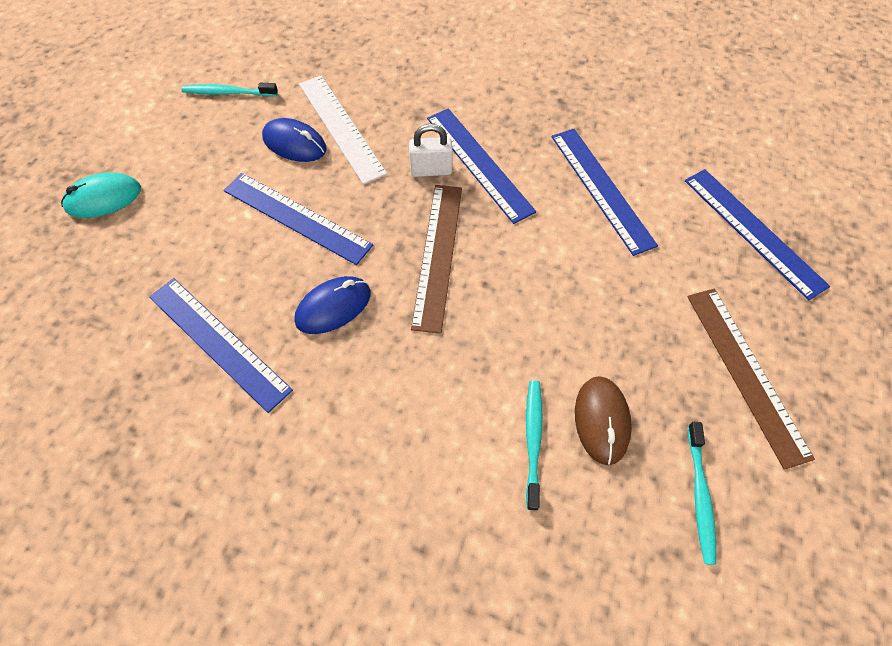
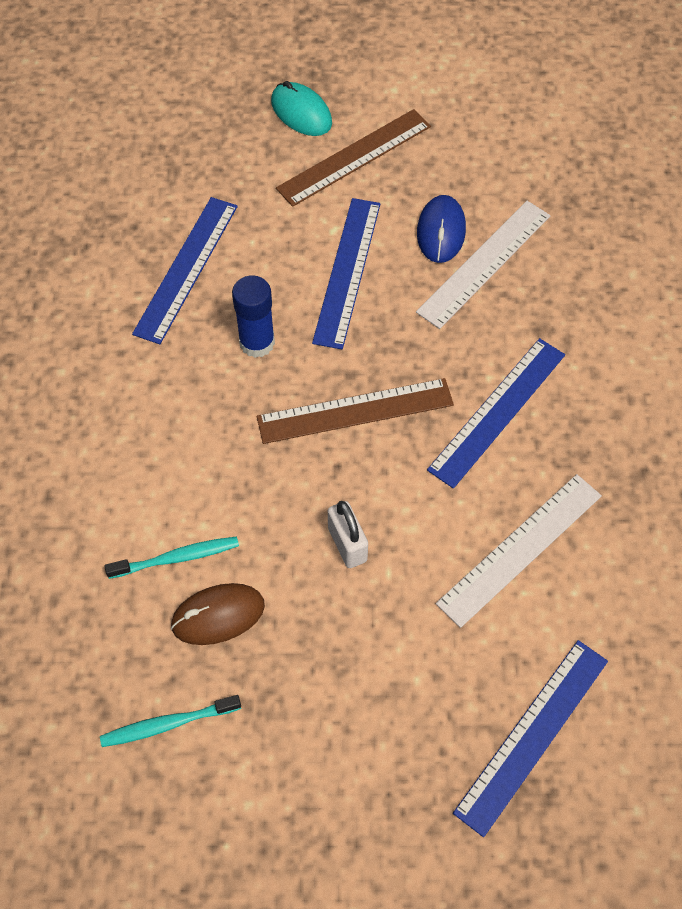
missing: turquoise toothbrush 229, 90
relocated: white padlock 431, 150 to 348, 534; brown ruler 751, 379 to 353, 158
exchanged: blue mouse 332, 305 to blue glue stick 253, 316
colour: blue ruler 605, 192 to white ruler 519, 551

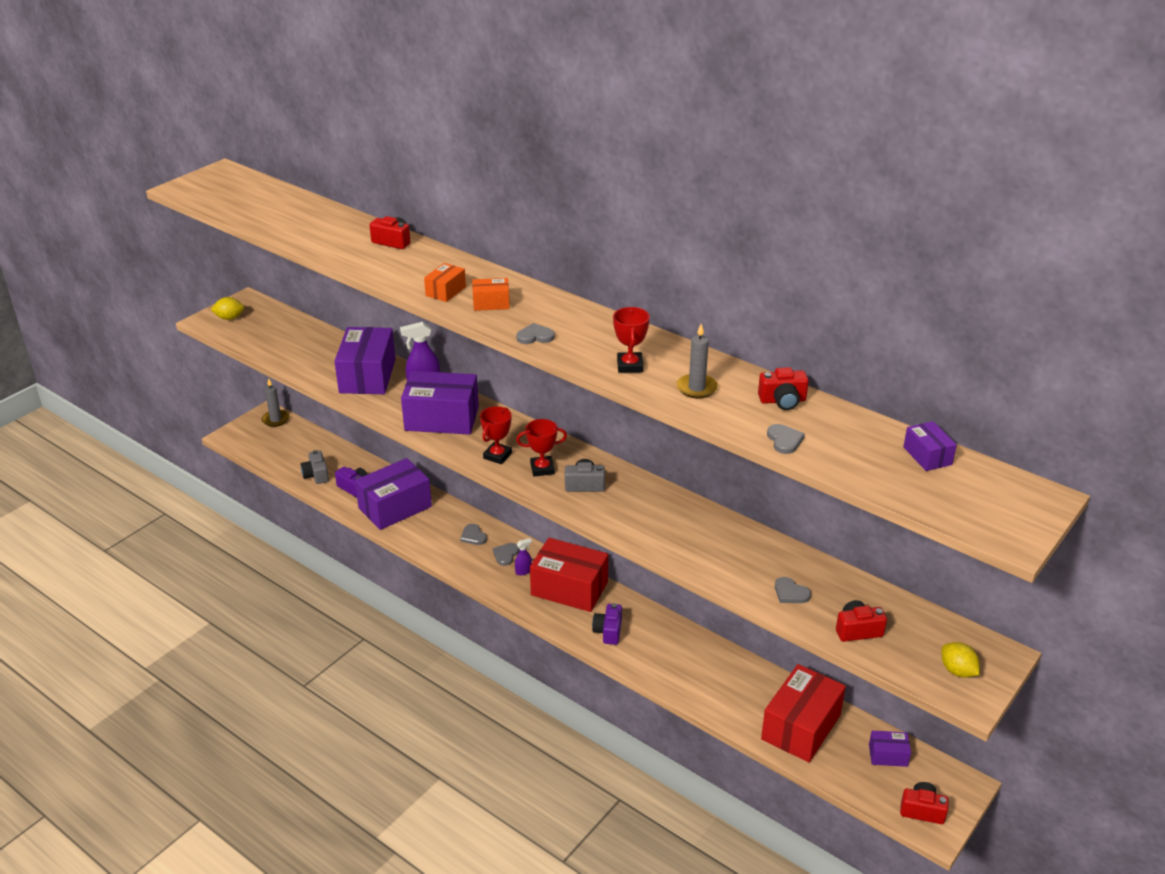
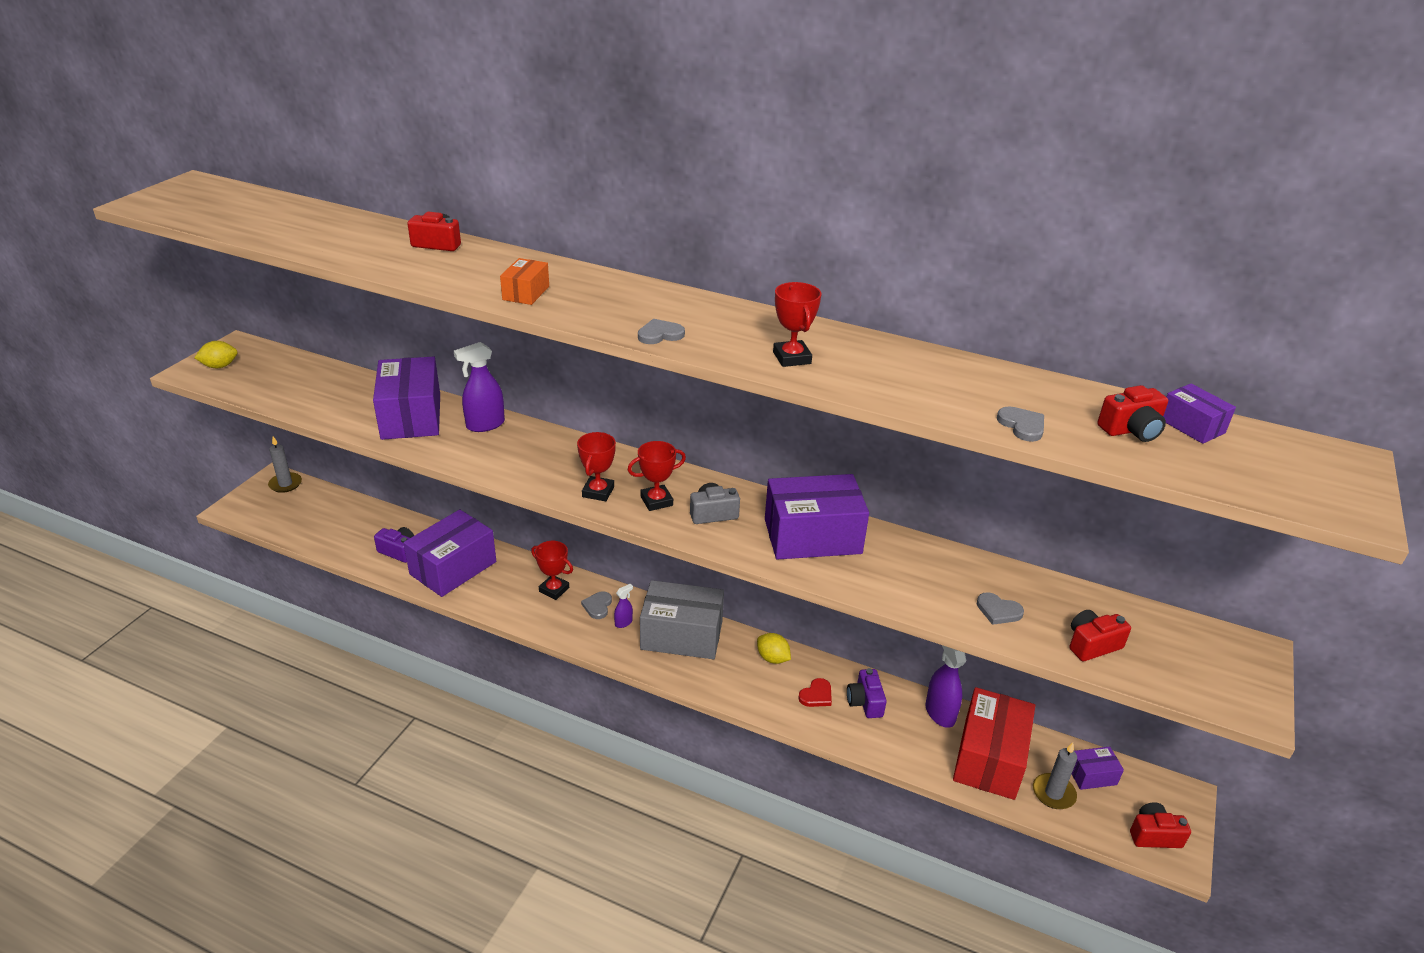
missing: orange box 491, 294; grey camera 314, 467
appeared: purple spray bottle 945, 686; red heart 815, 692
relocated: grey candle 697, 361 to 1055, 775; red camera 783, 388 to 1132, 413; purple box 440, 403 to 817, 517; purple camera 607, 624 to 867, 693; yellow lemon 961, 660 to 774, 648
exchanged: grey heart 473, 534 to red trophy 552, 570
colour: red box 569, 575 to grey box 682, 619

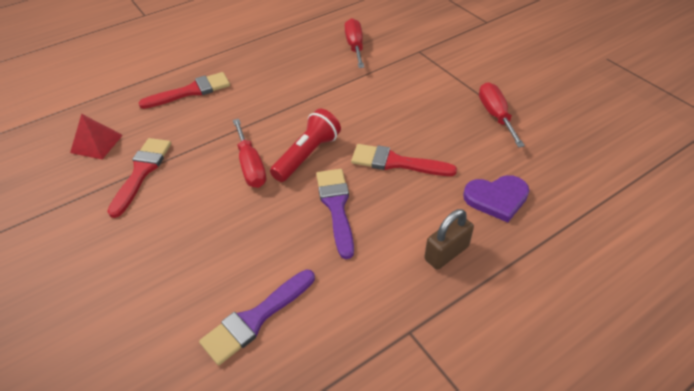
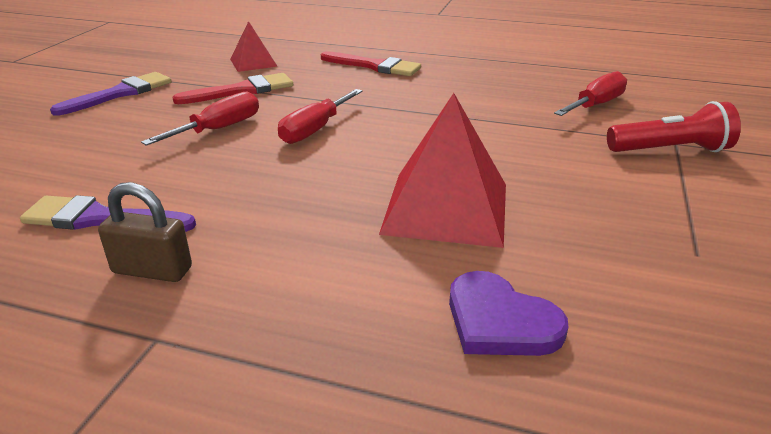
relocated: red screwdriver 502, 114 to 200, 119; red flashlight 305, 145 to 674, 126; purple brush 335, 214 to 111, 94; brown padlock 449, 239 to 145, 232
exchanged: red brush 404, 160 to red pyramid 442, 170

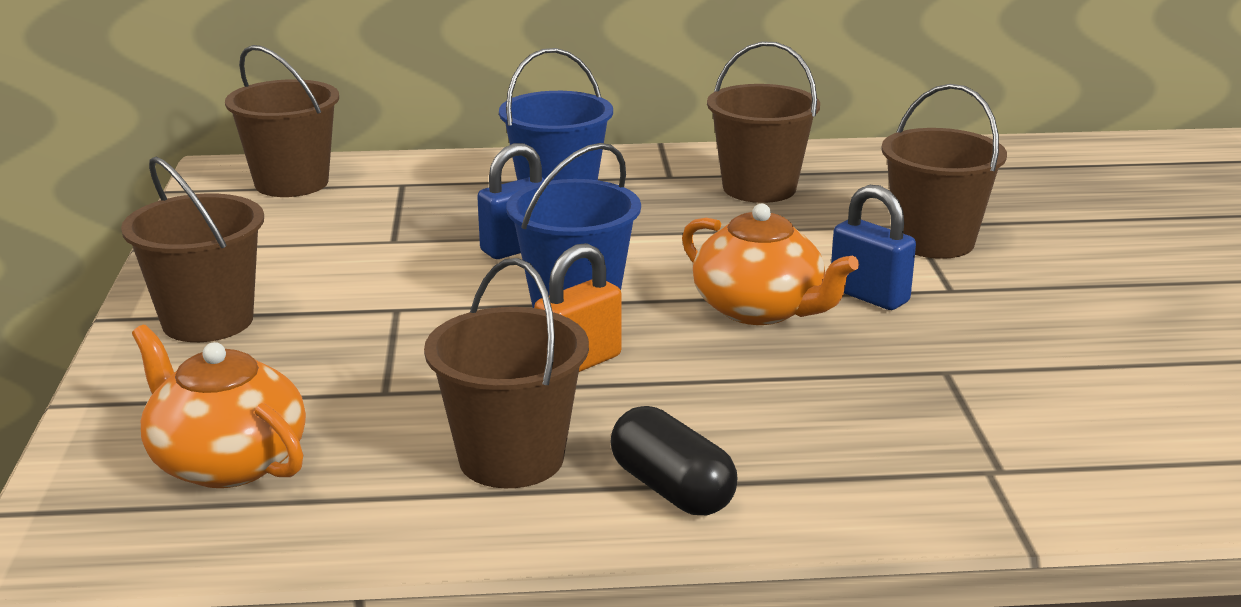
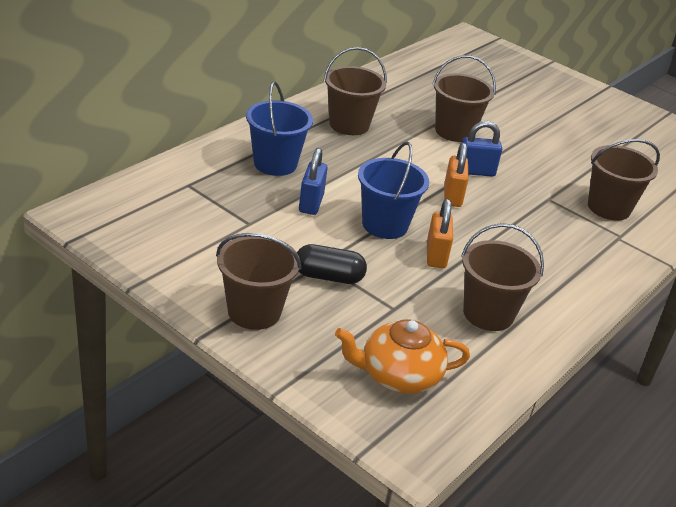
relocated: brown bucket 282, 121 to 624, 180; black capsule 673, 460 to 332, 264
exchanged: orange teapot 770, 264 to orange padlock 456, 175

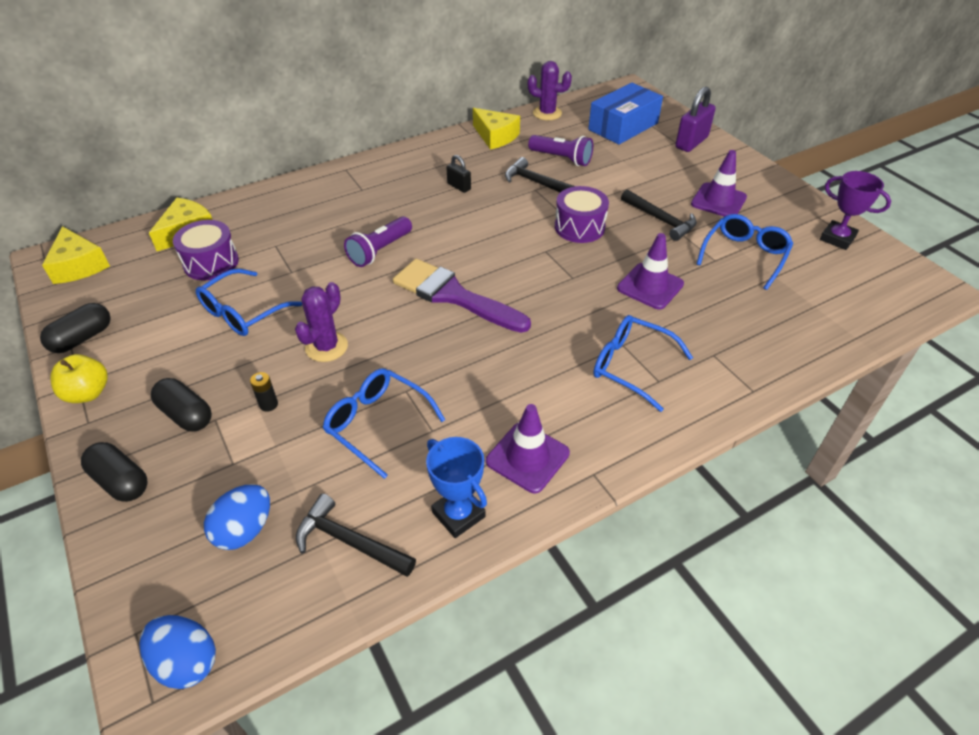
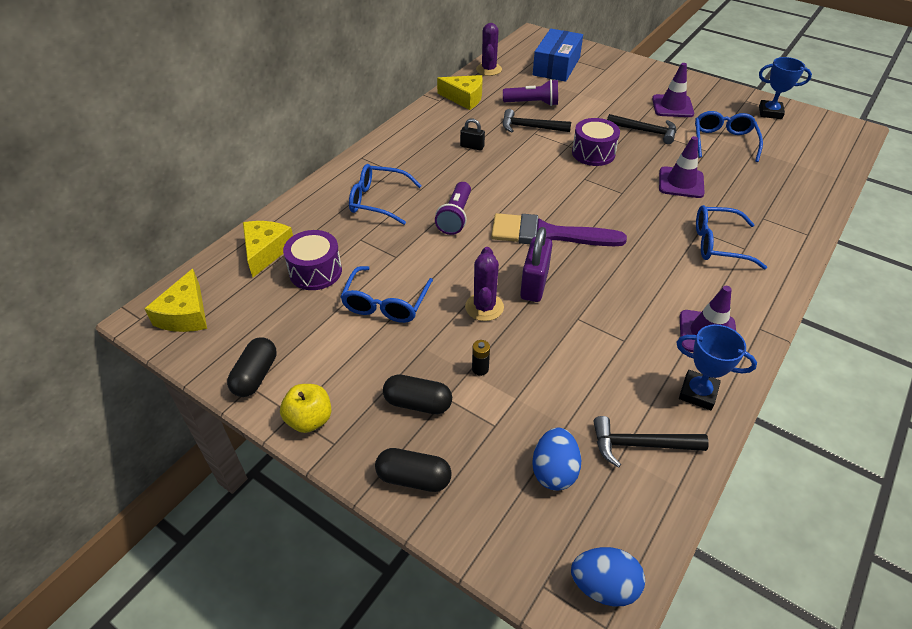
relocated: purple padlock 695, 119 to 536, 264; blue glasses 384, 423 to 385, 194
colour: purple trophy 855, 210 to blue trophy 785, 88
spun: purple cactus 550, 90 = 489, 49 75 degrees counterclockwise; yellow cheese 76, 255 = 175, 300 60 degrees clockwise

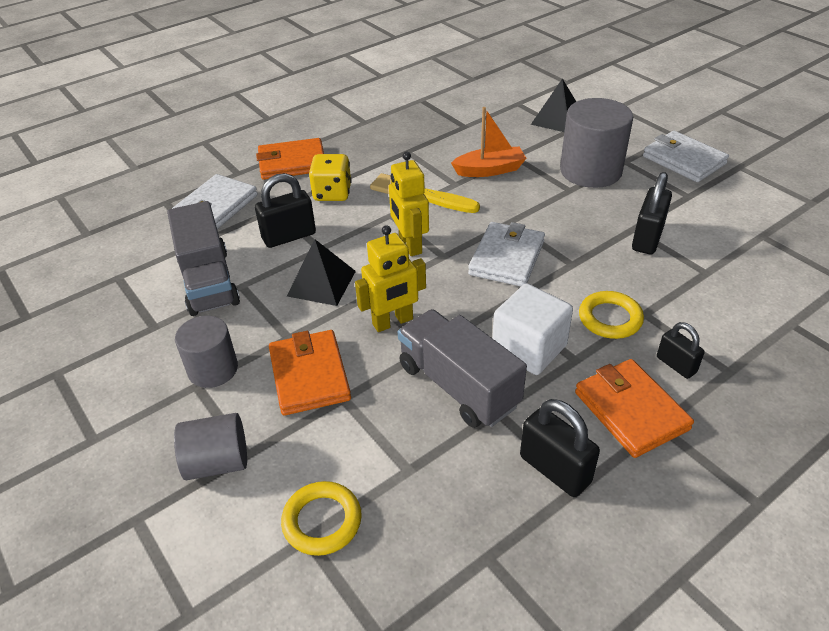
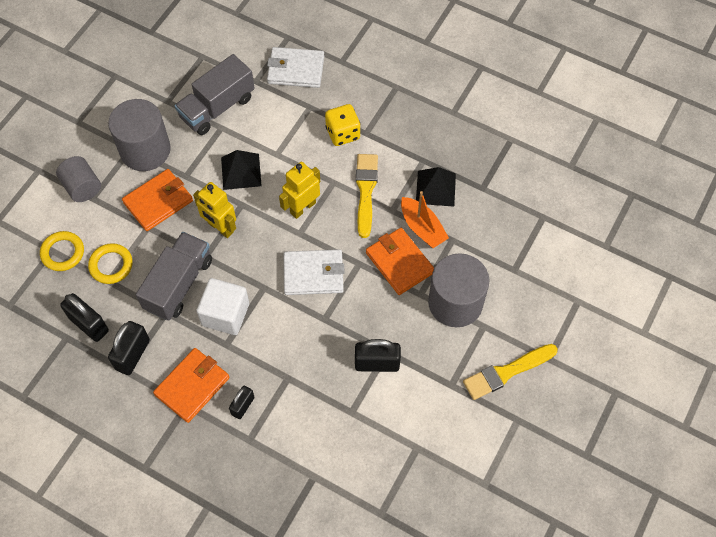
relocated: black pyramid 553, 105 to 436, 187; orange wallet 290, 159 to 400, 261; black padlock 285, 210 to 84, 317; yellow ring 611, 315 to 110, 263
exchanged: white wallet 686, 156 to yellow brush 510, 372
size: grey cylinder 206, 352 = 139, 135 x1.62

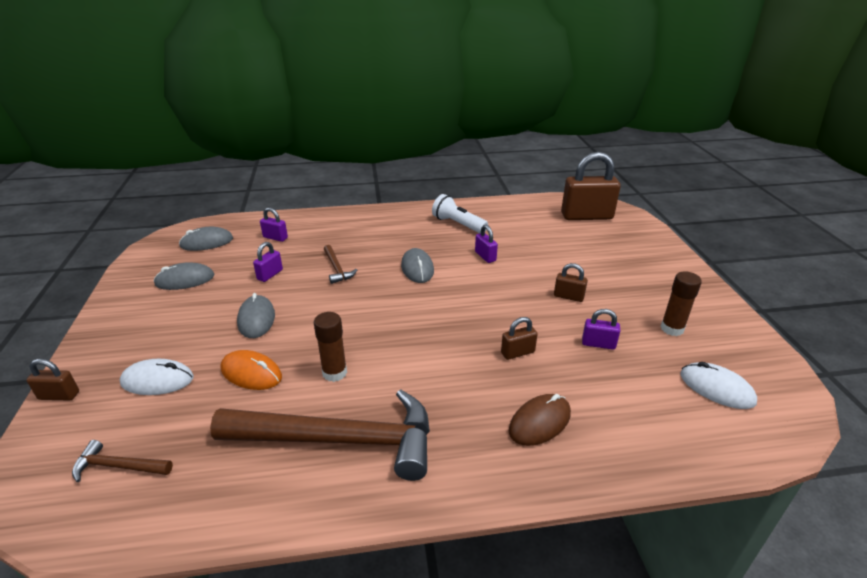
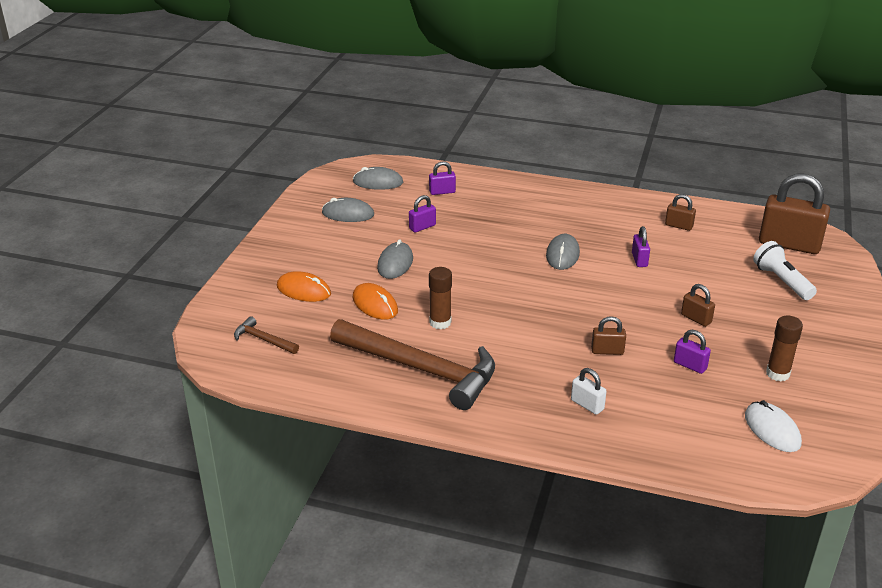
missing: brown hammer 340, 264
relocated: white flashlight 460, 213 to 785, 270; brown padlock 52, 380 to 680, 212
exchanged: brown mouse 540, 420 to white padlock 589, 391
colour: white mouse 157, 377 to orange mouse 304, 286
spun: purple padlock 274, 225 = 442, 178 60 degrees counterclockwise

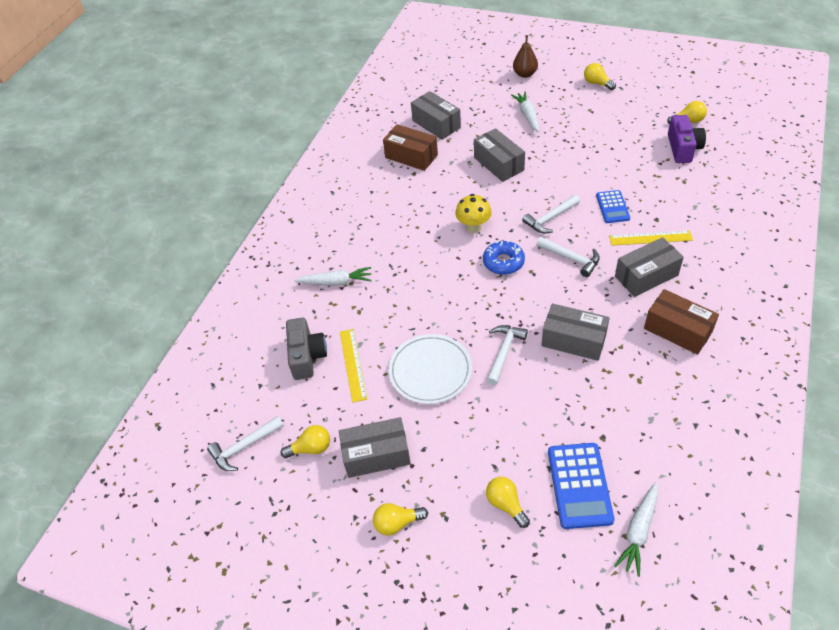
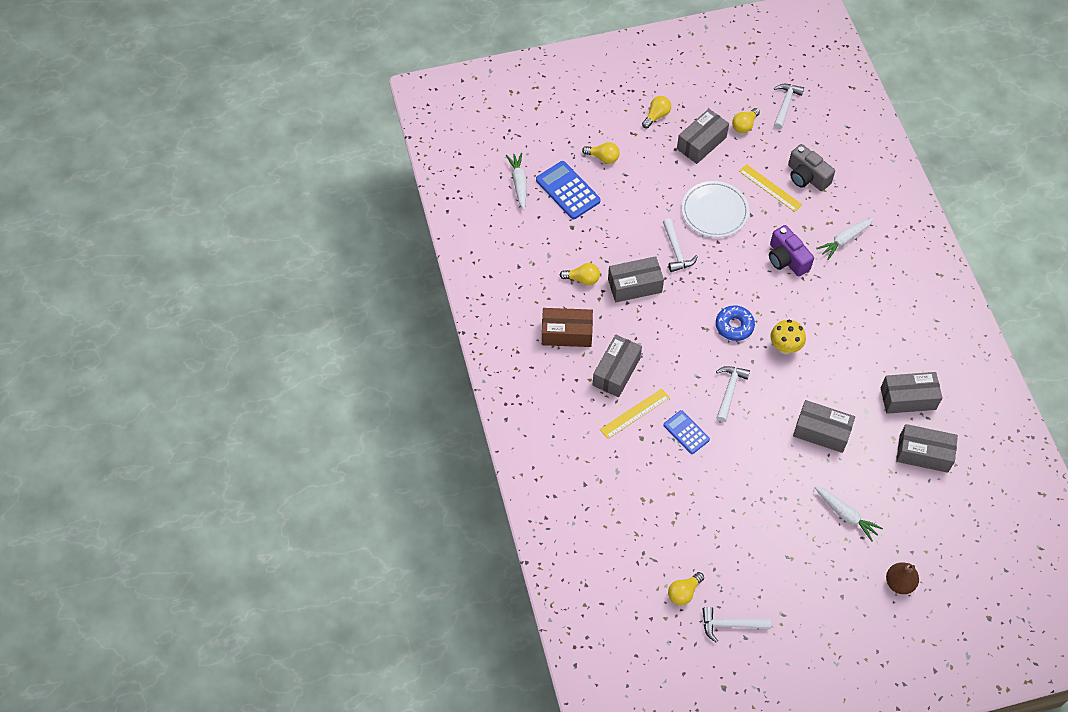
relocated: yellow light bulb 600, 76 to 580, 274; purple camera 687, 139 to 791, 250; white hammer 568, 257 to 736, 625
colour: brown box 410, 147 to grey box 911, 393

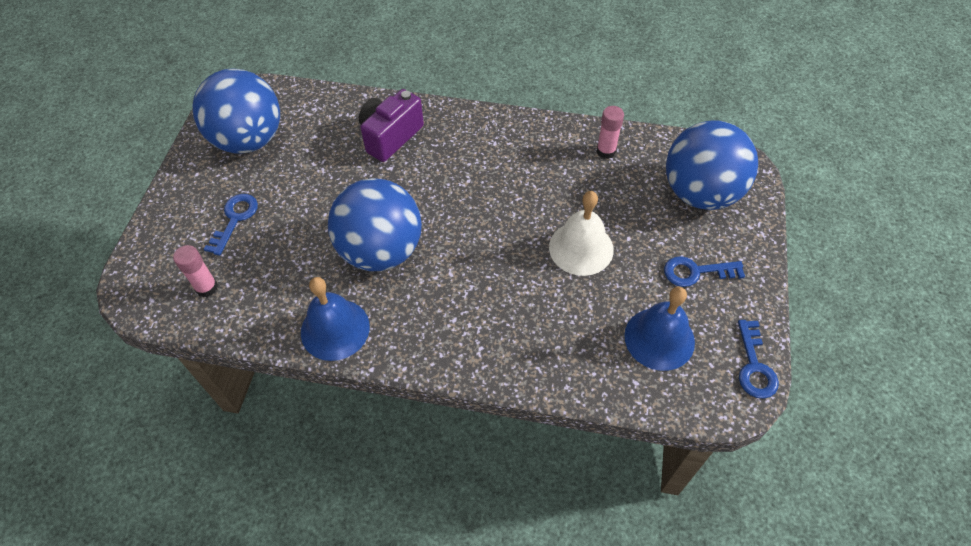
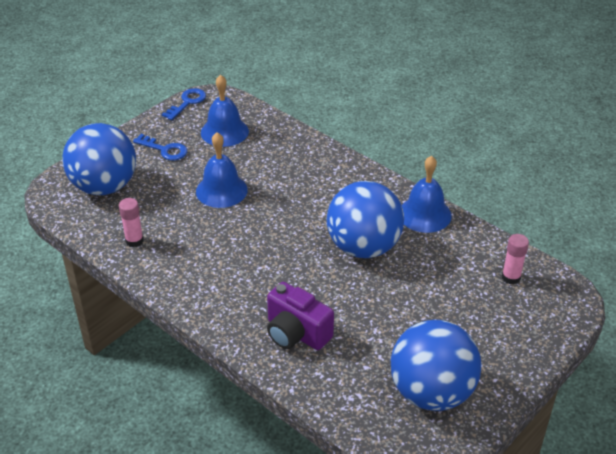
missing: blue key 231, 225
colour: white bell 581, 233 to blue bell 222, 170
spun: purple camera 391, 125 = 300, 316 60 degrees clockwise

